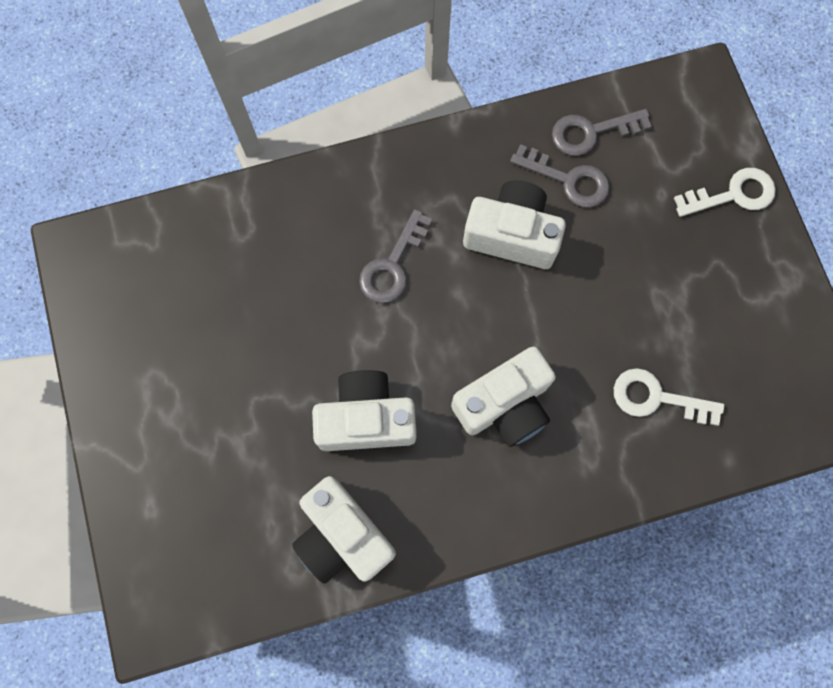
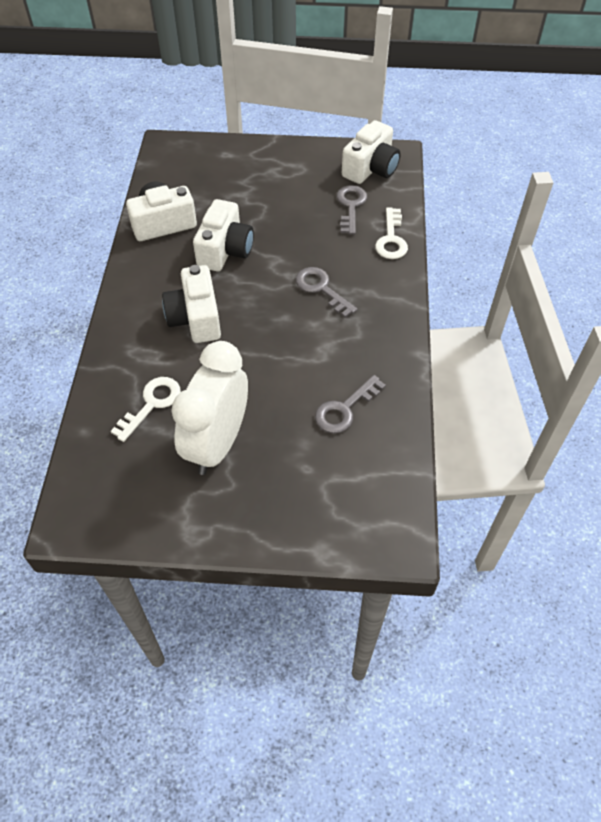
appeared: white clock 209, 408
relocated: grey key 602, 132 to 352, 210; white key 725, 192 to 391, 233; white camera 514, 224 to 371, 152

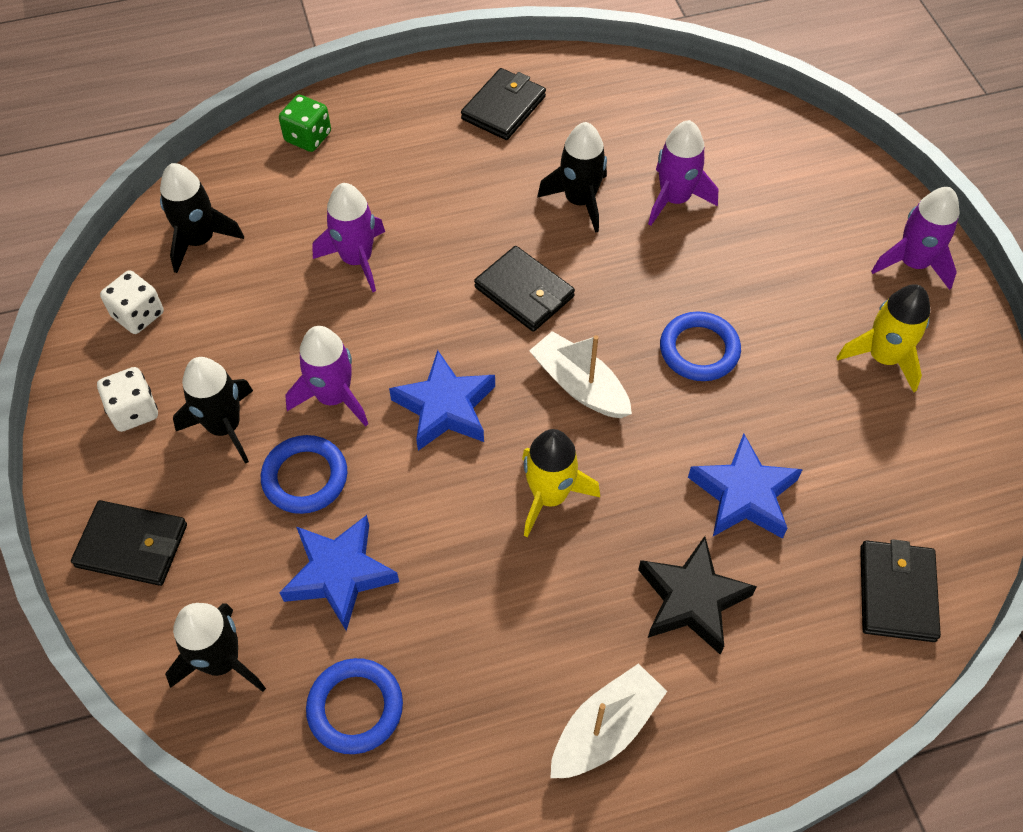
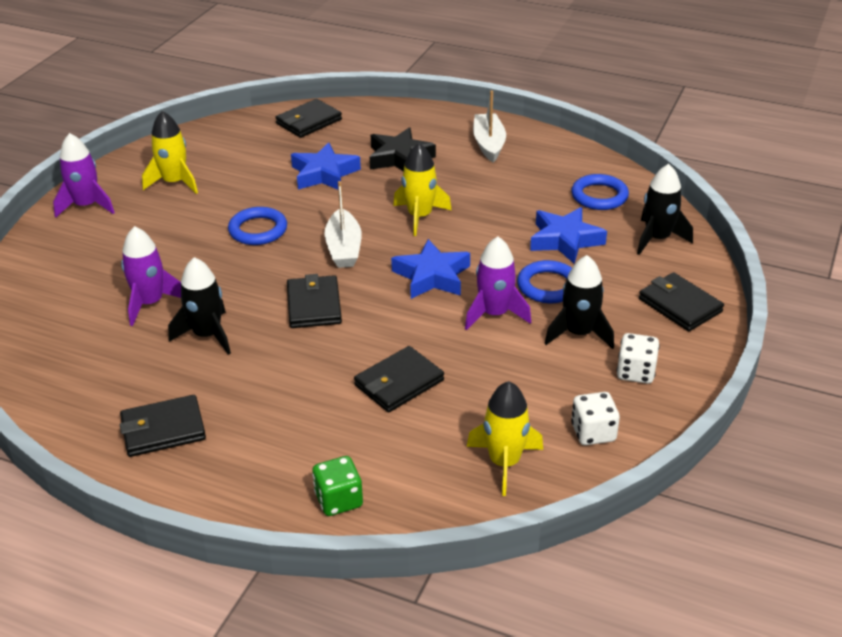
exchanged: purple rocket 348, 237 to black wallet 399, 379
colour: black rocket 202, 218 to yellow rocket 505, 438
spun: white boat 608, 720 = 489, 126 90 degrees clockwise

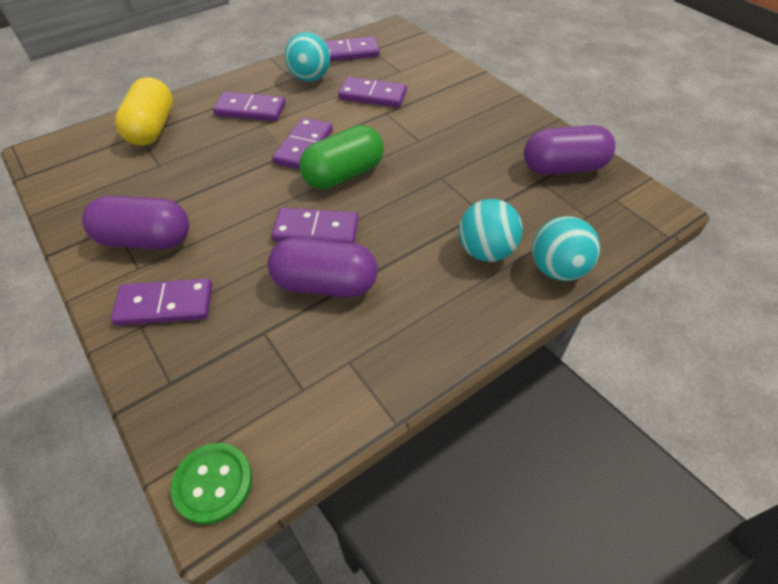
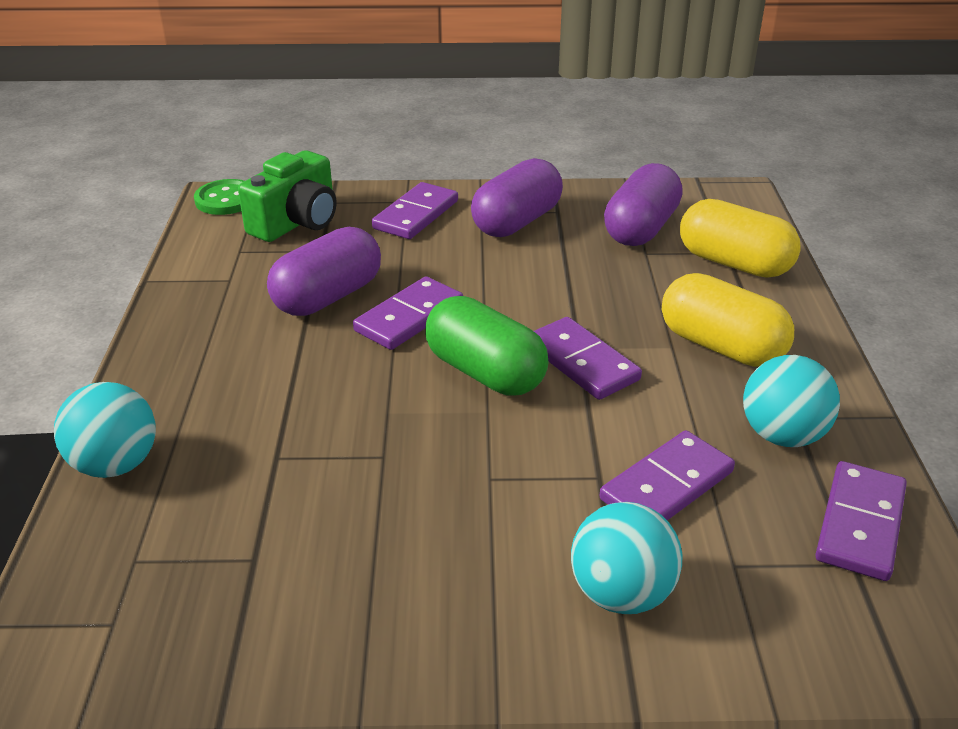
appeared: green camera 287, 196
relocated: purple capsule 569, 150 to 643, 204; turquoise ball 491, 230 to 626, 558
exchanged: purple domino 249, 106 to yellow capsule 728, 320
spun: green capsule 341, 157 = 487, 346 45 degrees counterclockwise

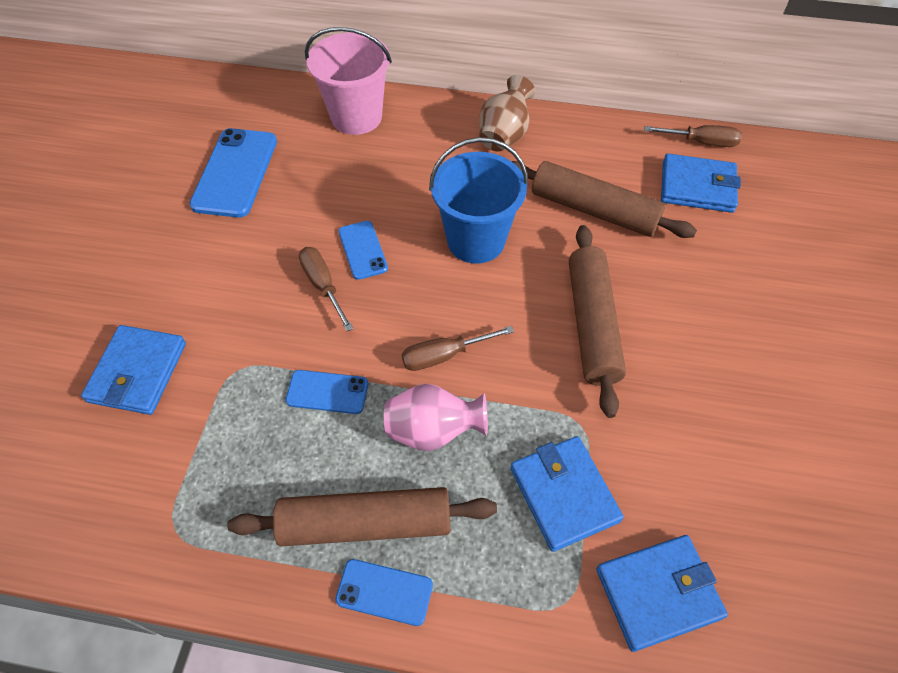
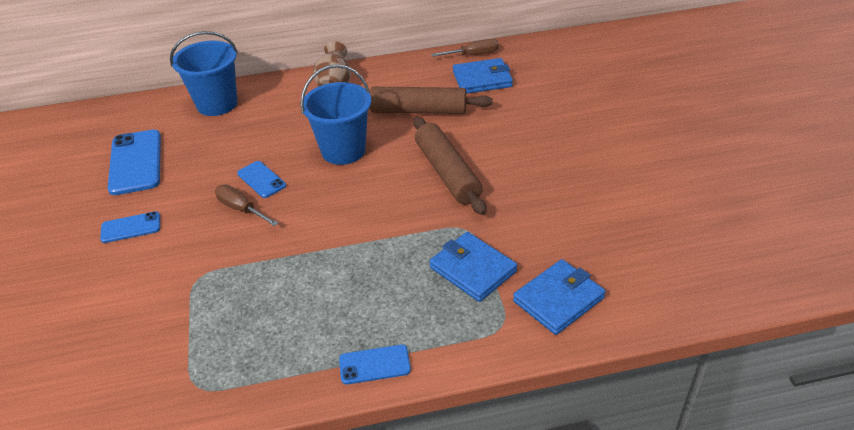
missing: blue wallet 133, 370; brown screwdriver 458, 348; pink vase 436, 417; brown rolling pin 362, 516
relocated: blue phone 327, 392 to 130, 227
colour: pink bucket 348, 81 to blue bucket 204, 73

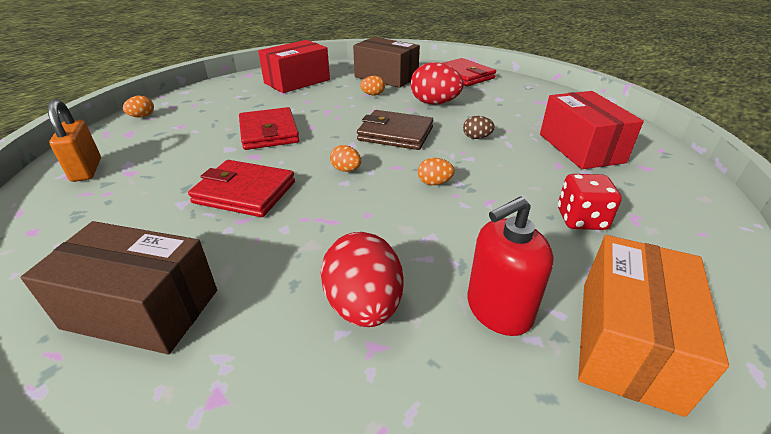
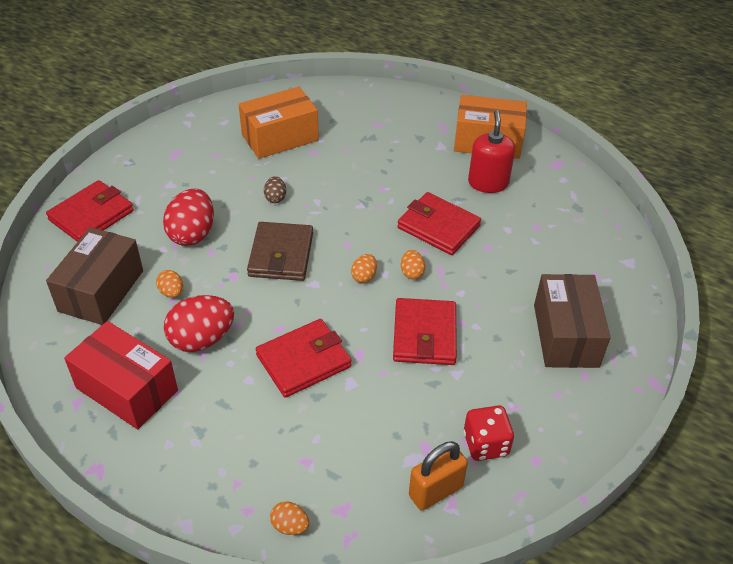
appeared: red wallet 439, 223
relocated: orange egg 436, 171 to 413, 265; red dice 590, 202 to 489, 433; red egg 362, 279 to 199, 323
colour: red box 592, 130 to orange box 279, 123
spun: red soap dispenser 510, 266 = 491, 151 135 degrees counterclockwise

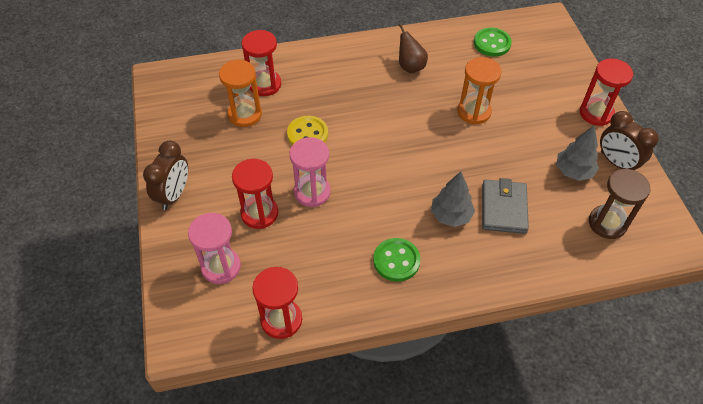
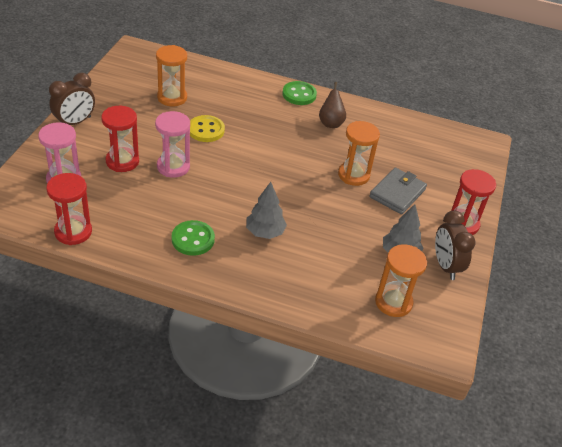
missing: red hourglass 261, 63
relocated: green button 493, 42 to 299, 93; grey wallet 505, 206 to 398, 191
colour: brown hourglass 619, 203 to orange hourglass 401, 280

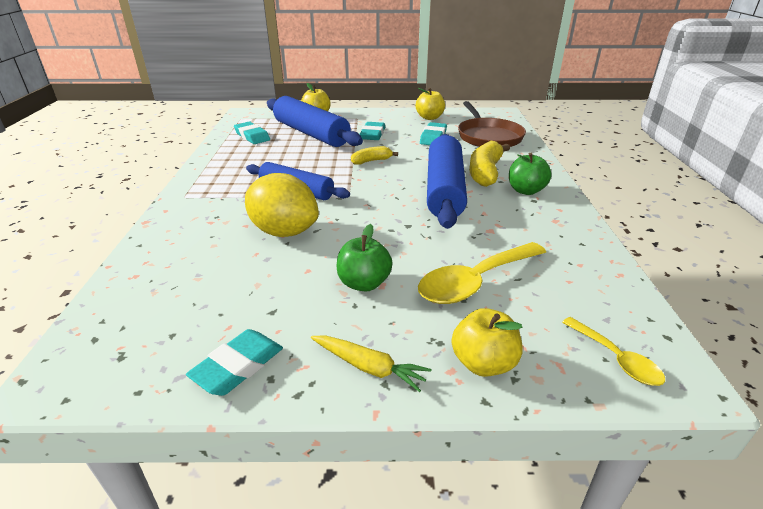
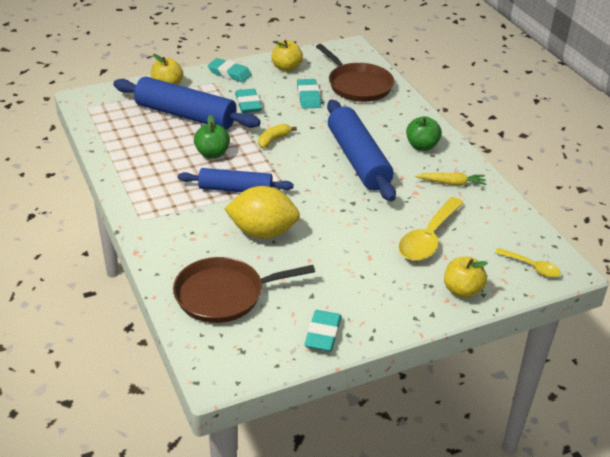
missing: yellow banana 489, 164
appeared: brown pan 244, 290
relocated: turquoise eraser 252, 133 to 230, 70; green apple 365, 258 to 212, 136; yellow carrot 371, 363 to 450, 179

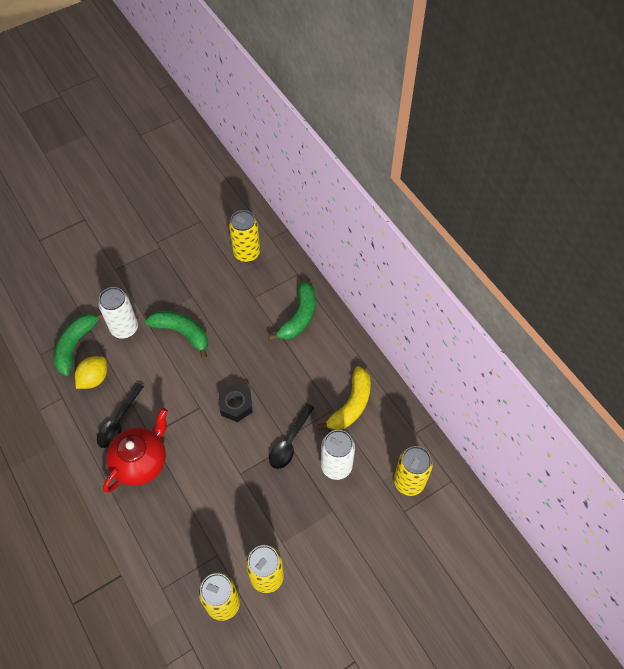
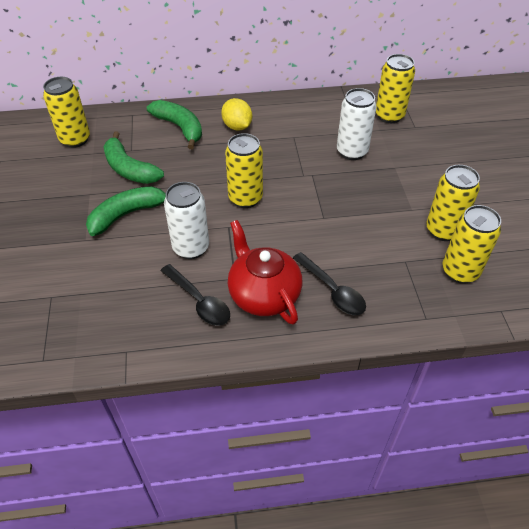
missing: yellow banana 344, 398
relocated: white can 118, 313 to 186, 220; green banana 78, 345 to 133, 157; yellow lemon 91, 372 to 236, 114; black spoon 291, 436 to 329, 283
exchanged: black nut 235, 403 to yellow can 244, 170

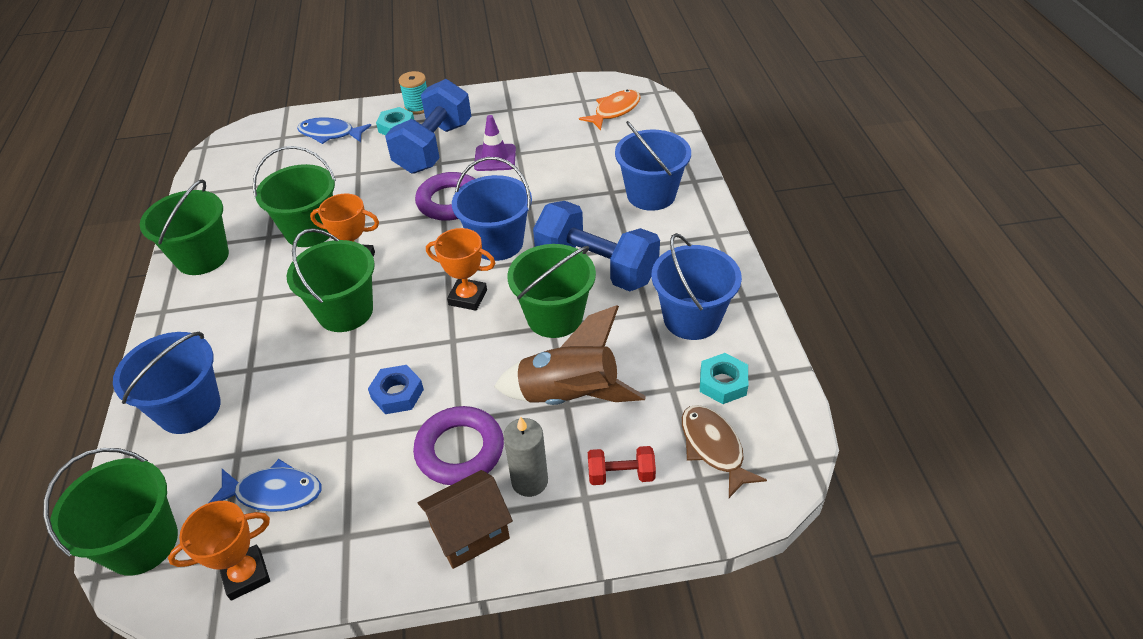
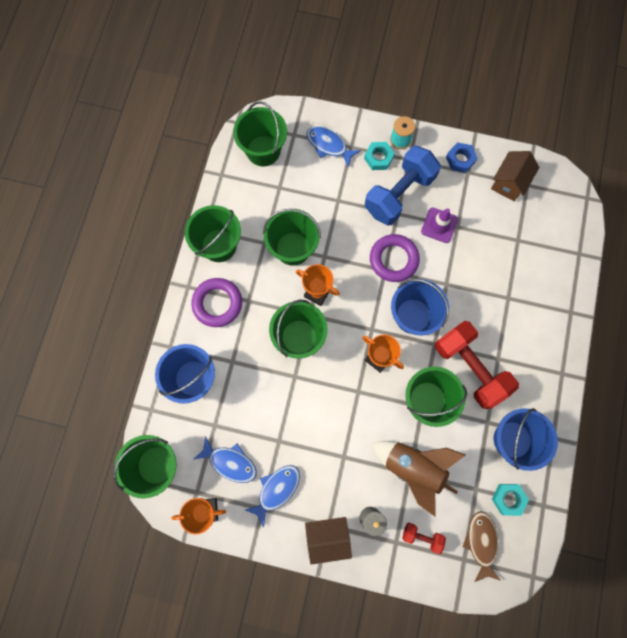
missing: orange fish 610, 110; blue bucket 653, 166
appeared: green bucket 260, 133; brown house 515, 176; blue fish 272, 496
relocated: blue nut 396, 389 to 461, 157; purple ring 458, 445 to 216, 302
colour: blue dumbbell 596, 246 to red dumbbell 477, 365

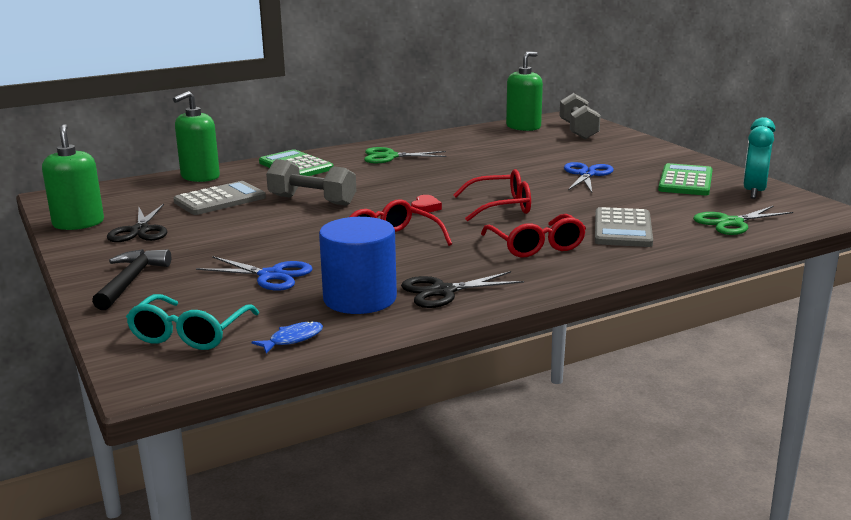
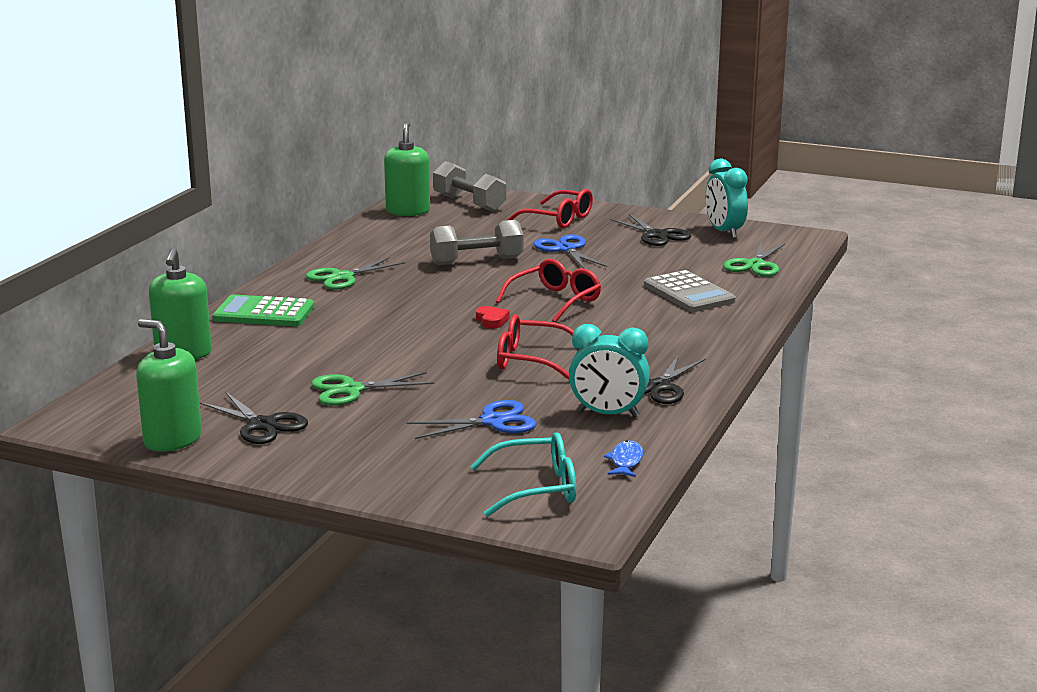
missing: grey calculator 219, 198; black hammer 131, 279
appeared: green scissors 372, 389
relocated: grey dumbbell 311, 182 to 476, 242; red glasses 533, 235 to 550, 208
exchanged: green calculator 685, 179 to black scissors 650, 230; blue cylinder 358, 265 to turquoise clock 609, 370
spun: turquoise glasses 192, 322 = 523, 475 75 degrees counterclockwise

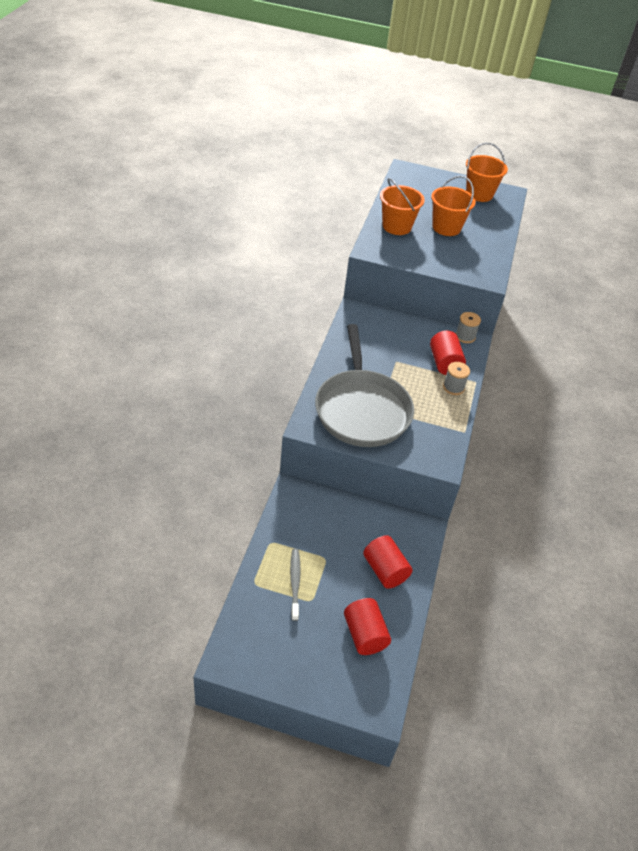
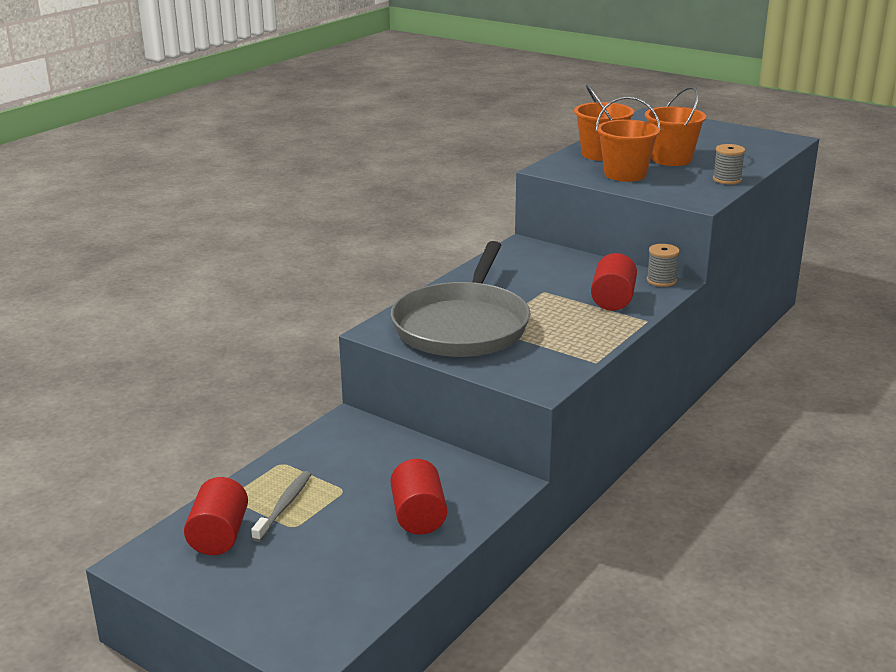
relocated: orange bucket 487, 172 to 628, 139; grey spool 456, 378 to 729, 164; red cylinder 367, 626 to 216, 516

